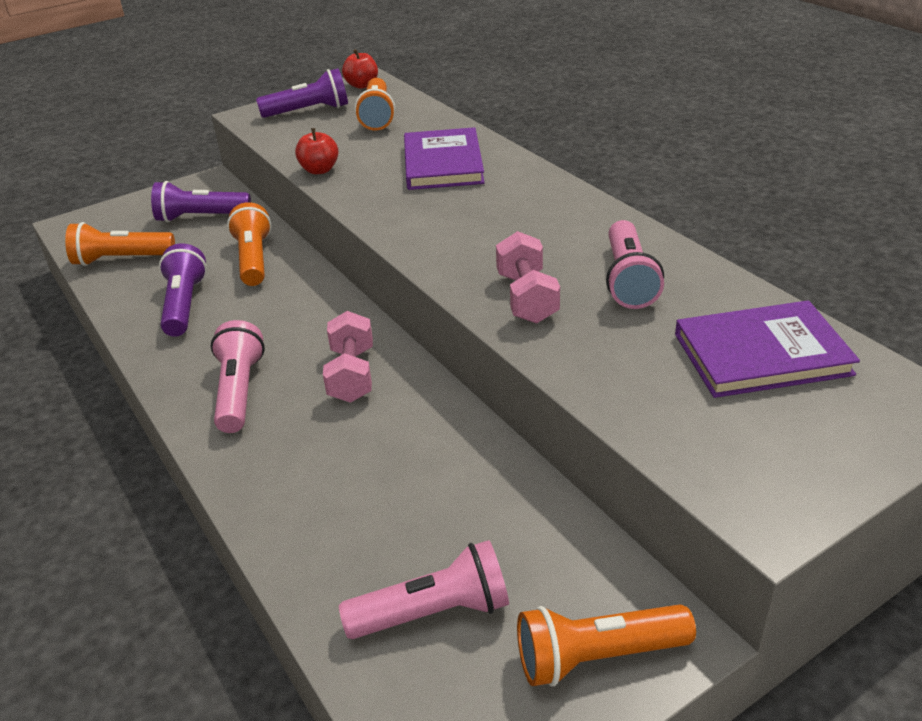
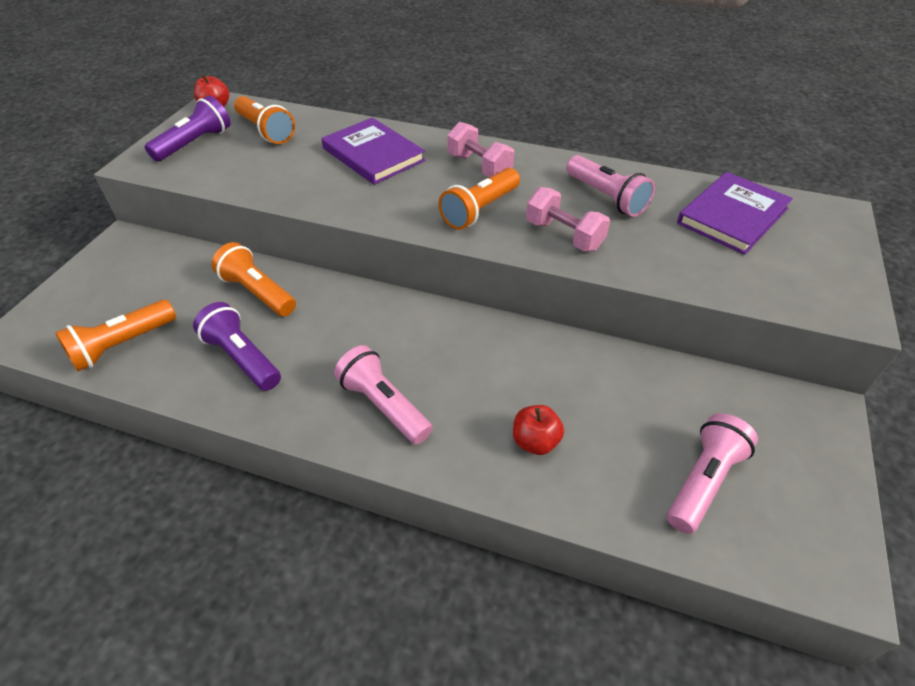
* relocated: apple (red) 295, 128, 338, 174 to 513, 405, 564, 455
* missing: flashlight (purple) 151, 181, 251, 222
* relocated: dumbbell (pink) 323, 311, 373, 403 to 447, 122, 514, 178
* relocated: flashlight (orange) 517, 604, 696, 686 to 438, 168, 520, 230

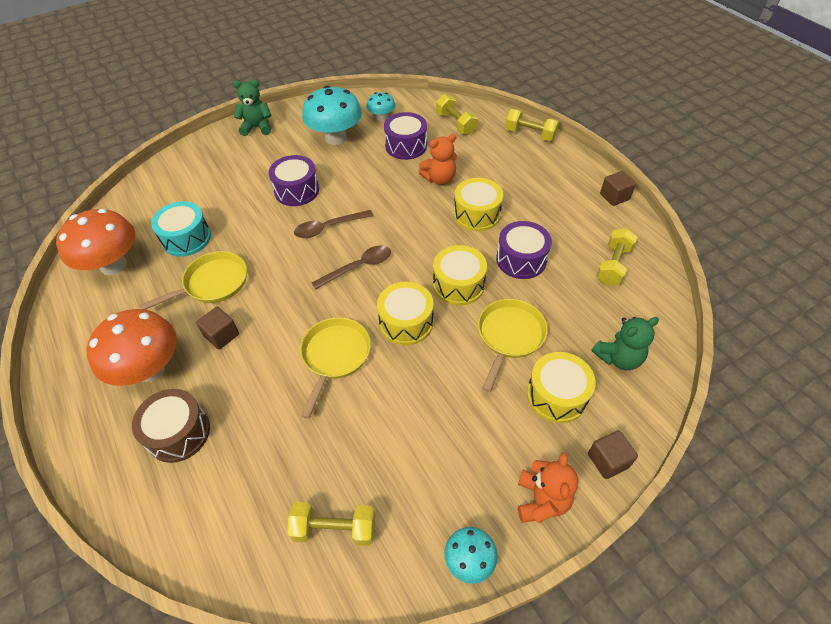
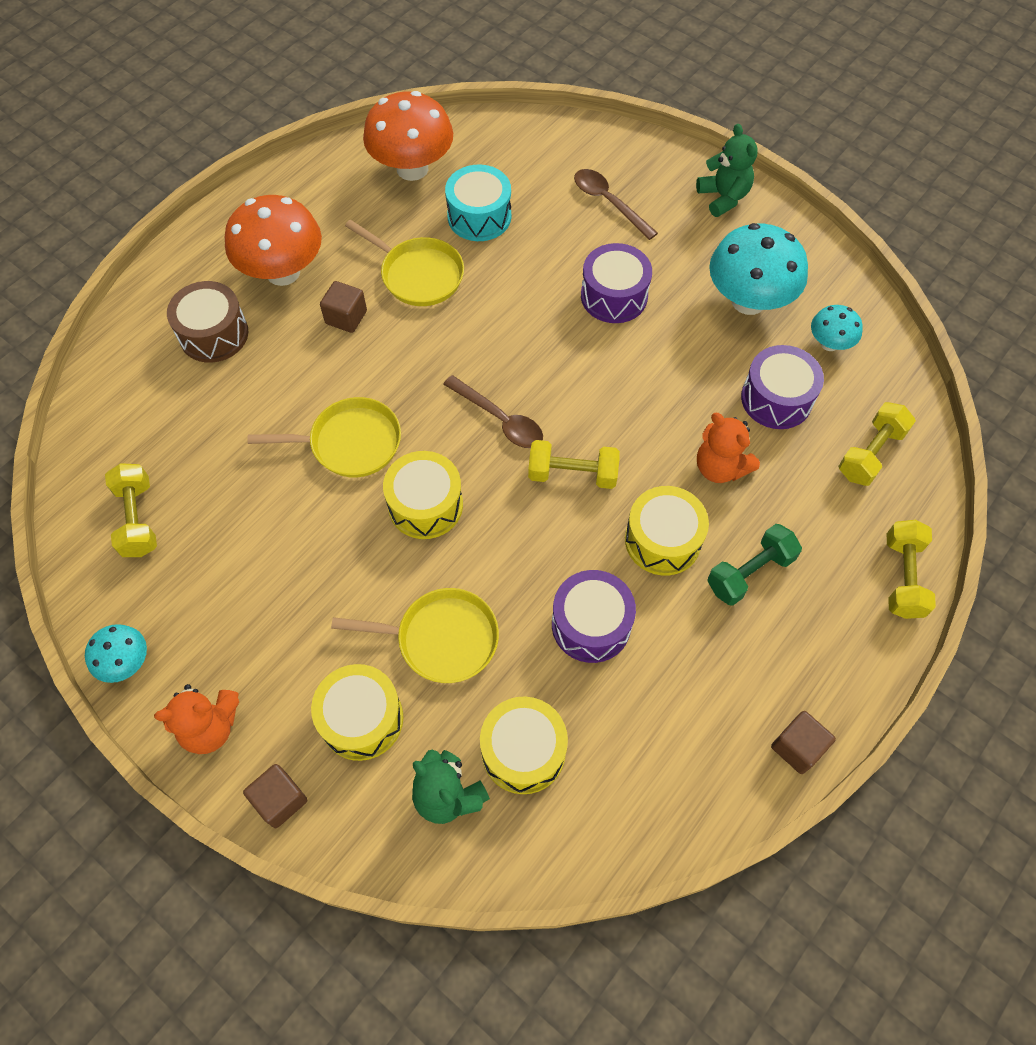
* relocated: spoon (brown) 294, 210, 373, 238 to 574, 169, 658, 240
* relocated: dumbbell (yellow) 596, 228, 637, 285 to 528, 440, 620, 489
* relocated: drum (yellow) 433, 245, 487, 306 to 480, 696, 568, 794
* appeared: dumbbell (green) 707, 524, 802, 606

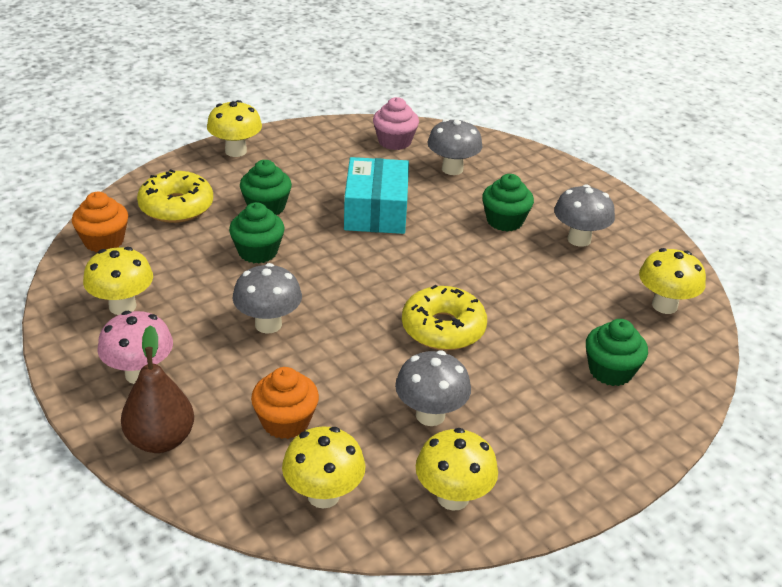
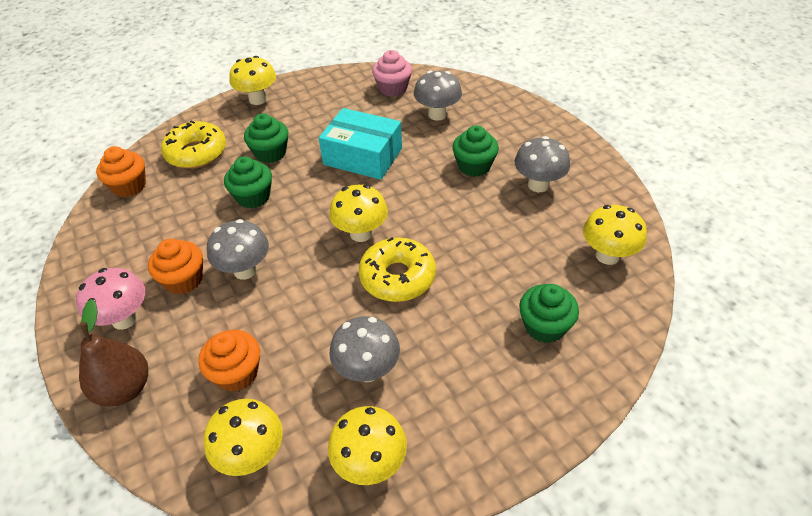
* spun: box (turquoise) 344, 157, 409, 234 = 319, 108, 402, 180 75 degrees counterclockwise
* relocated: mushroom (yellow) 83, 247, 153, 315 to 329, 185, 388, 242
* appeared: cupcake (orange) 148, 239, 203, 295

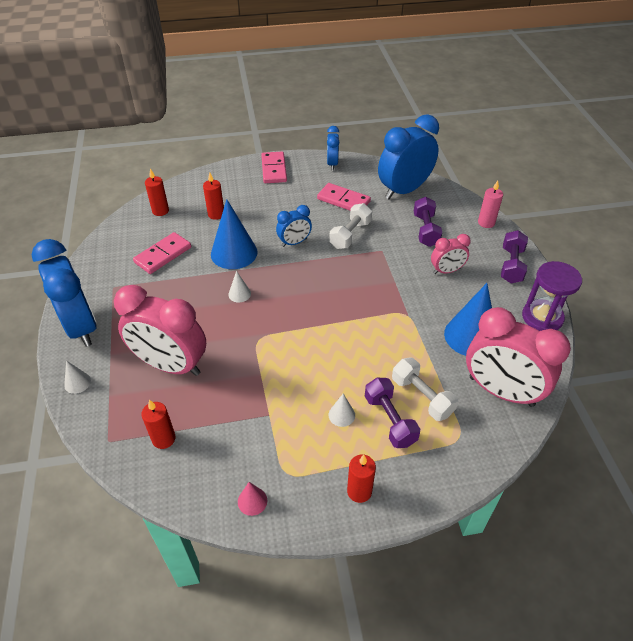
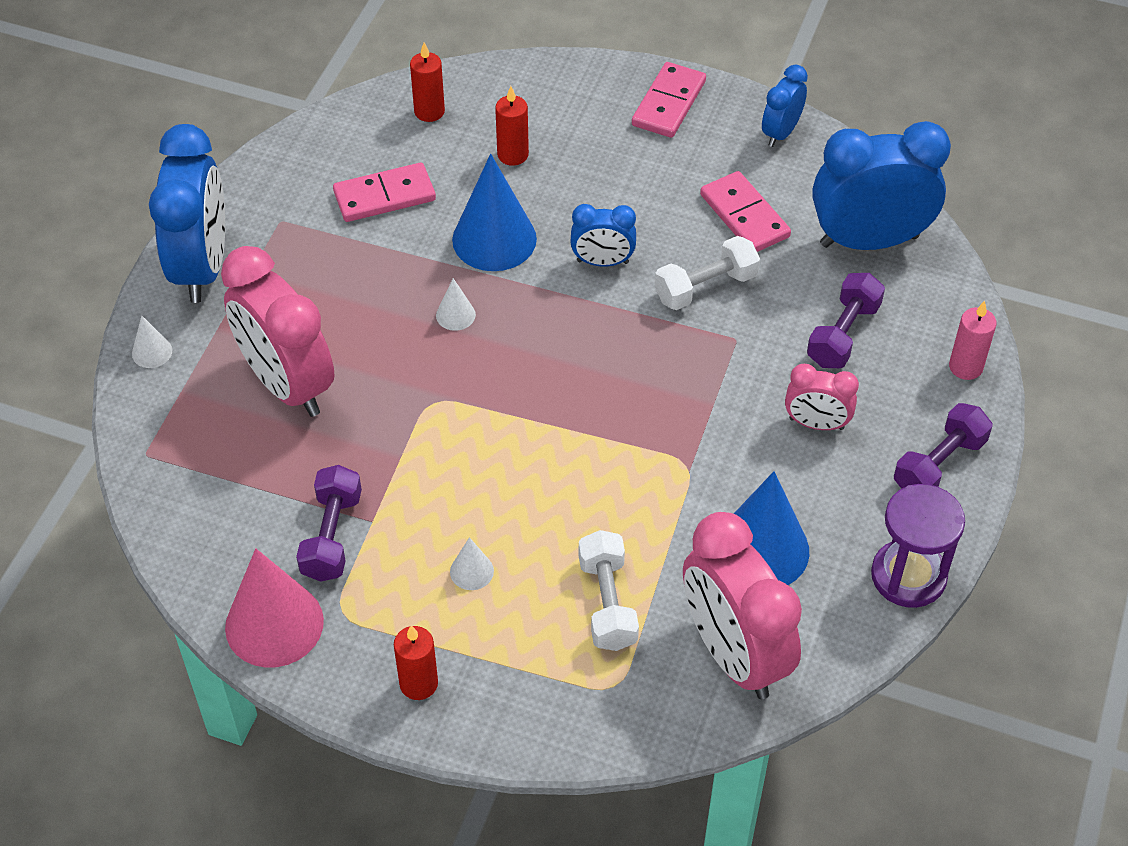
* relocated: dumbbell (purple) 365, 378, 420, 448 to 296, 465, 362, 582
* missing: candle (red) 141, 400, 176, 449
* size: cone (pink) 238, 482, 267, 516 = 225, 548, 324, 668 x2.19

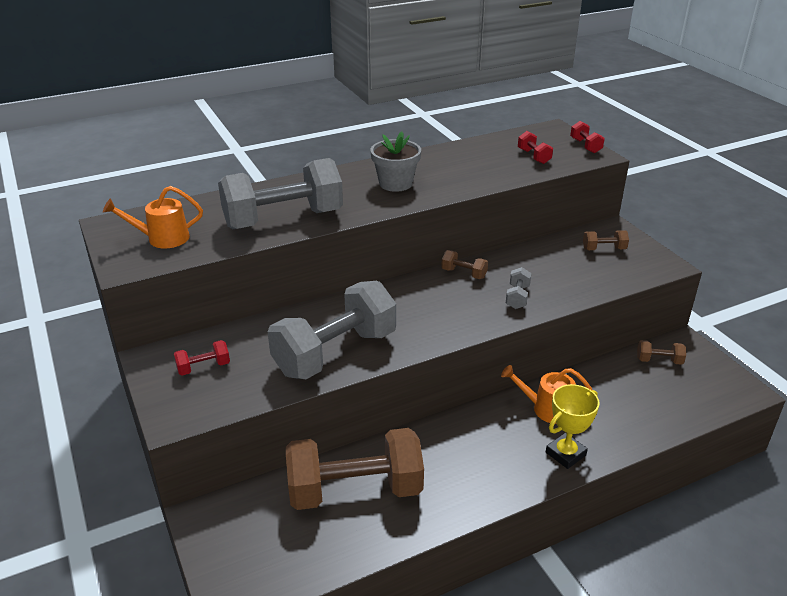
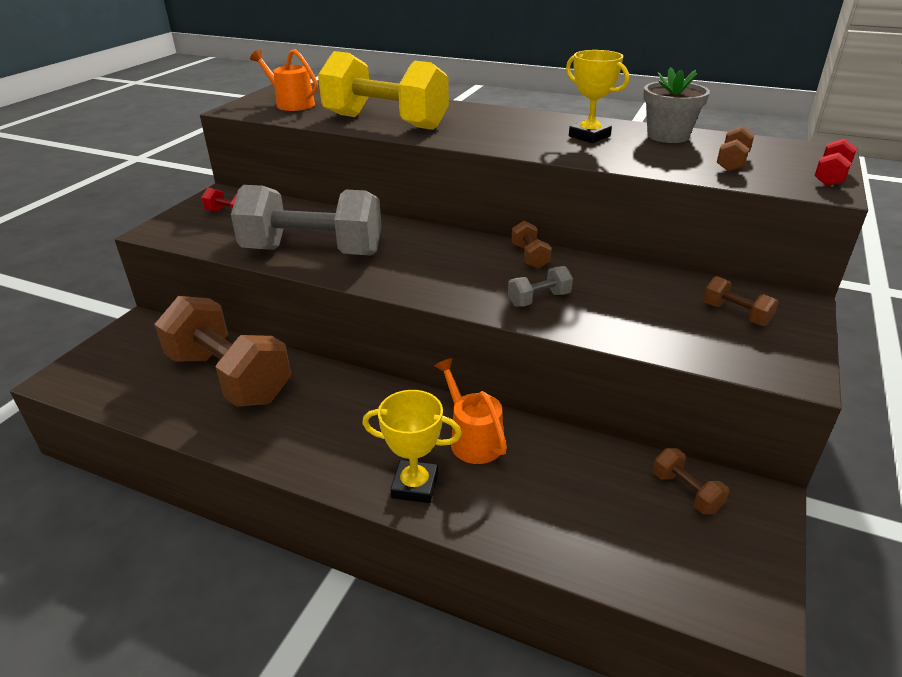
* colour: dumbbell (red) 518, 131, 553, 164 to dumbbell (brown) 717, 126, 754, 172
* relocated: flower pot (grey) 370, 132, 421, 192 to 643, 67, 710, 143
* colour: dumbbell (grey) 218, 158, 343, 229 to dumbbell (yellow) 318, 51, 449, 130
* appeared: trophy (yellow) 566, 50, 629, 143

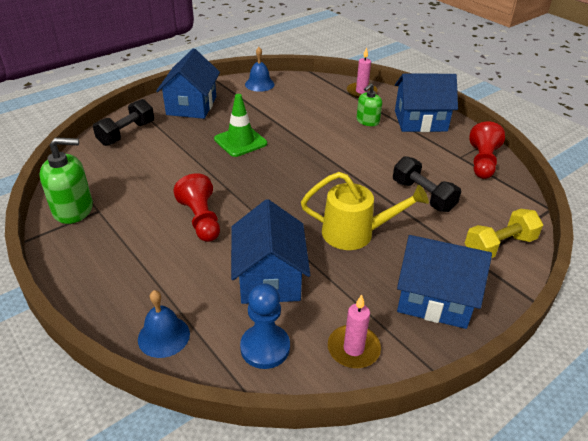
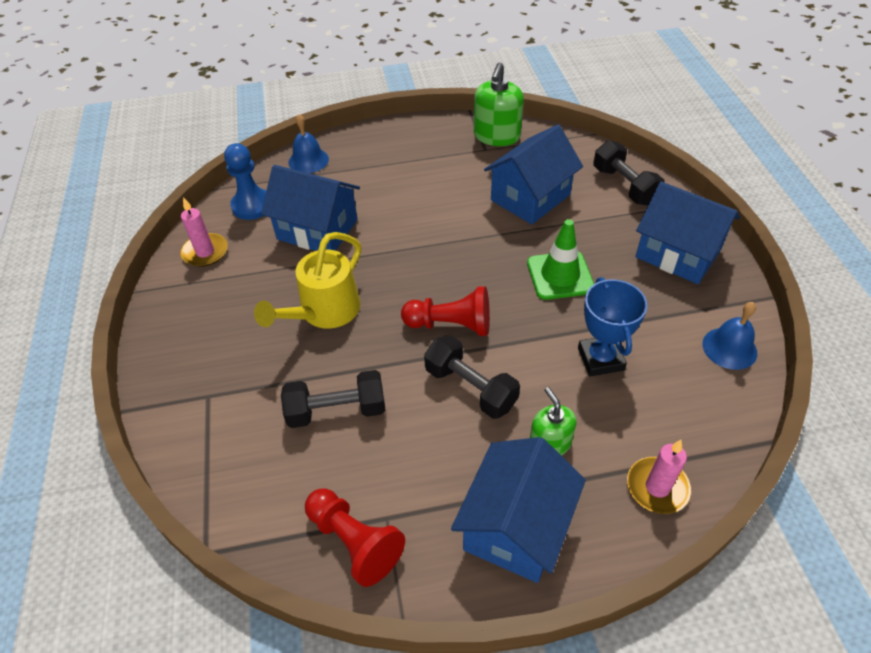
* relocated: pawn (red) 173, 173, 220, 242 to 401, 286, 490, 336
* missing: dumbbell (yellow) 465, 209, 543, 258
* relocated: house (blue) 397, 235, 492, 329 to 484, 125, 583, 224
* appeared: trophy (blue) 578, 277, 647, 376
* appeared: dumbbell (black) 424, 335, 520, 419

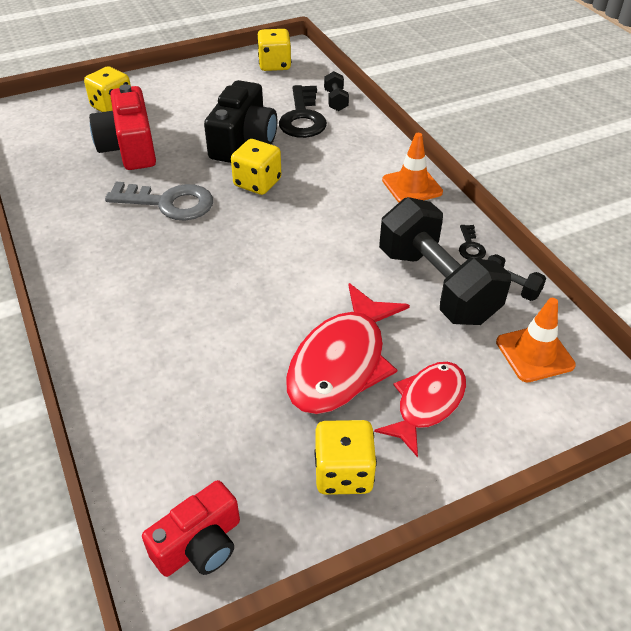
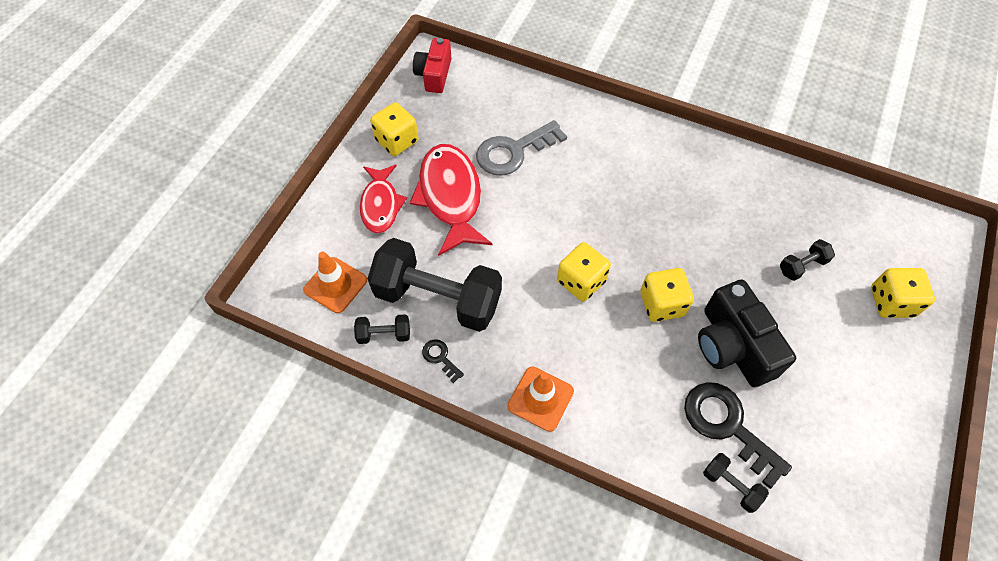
* relocated: dice (yellow) 257, 29, 291, 71 to 557, 242, 611, 302
* exchanged: camera (red) 89, 84, 156, 170 to dumbbell (black) 780, 239, 835, 281
* relocated: key (grey) 105, 182, 213, 221 to 476, 120, 567, 176

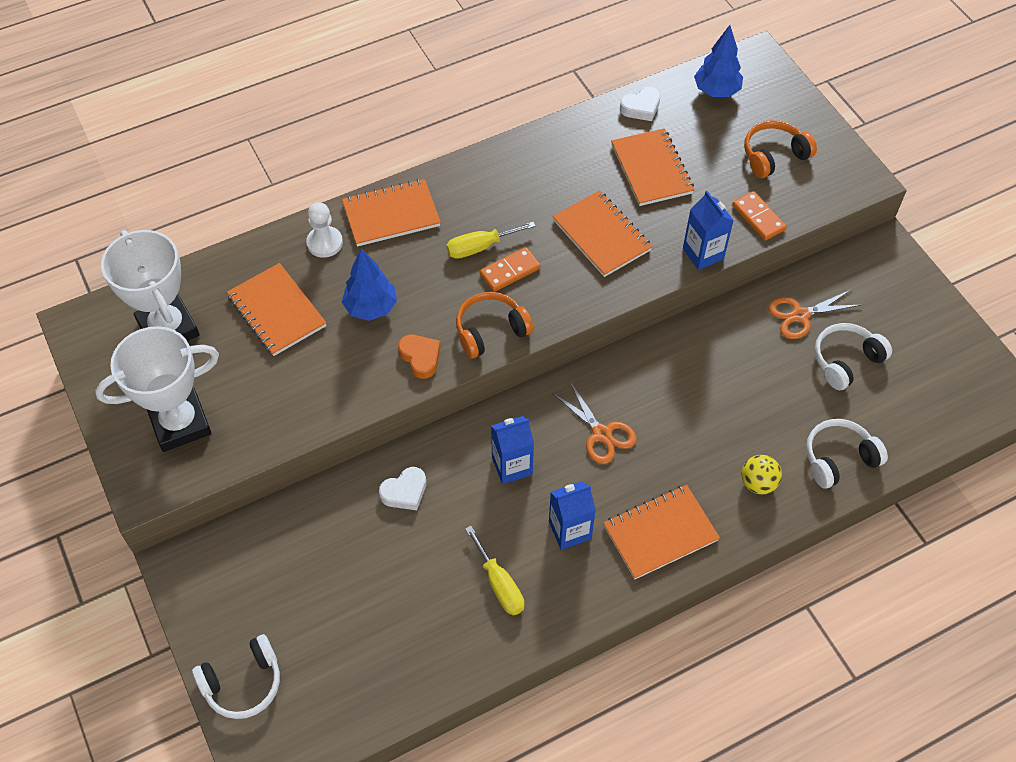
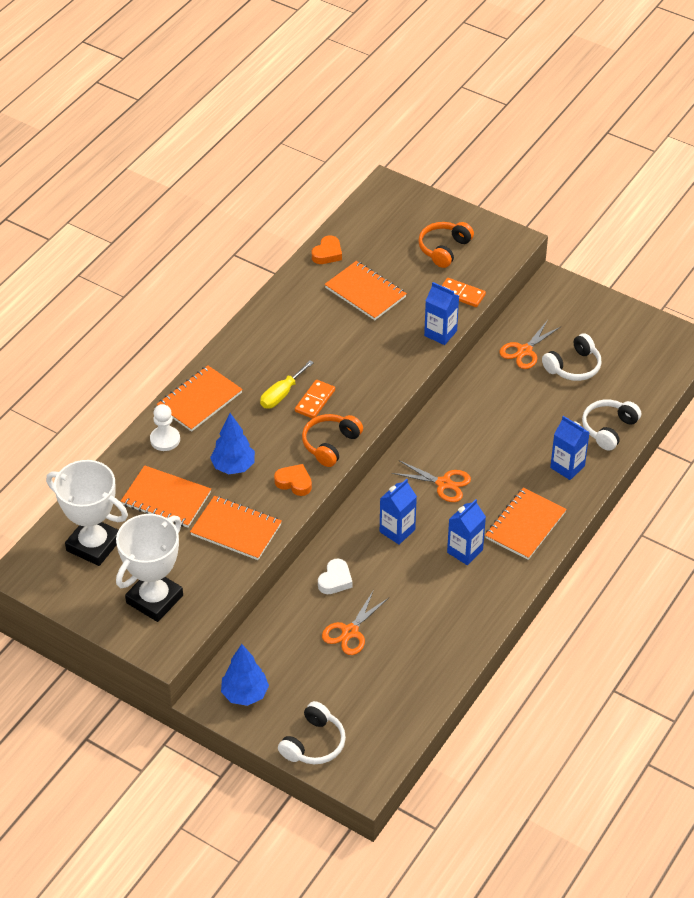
* relocated: tree (blue) 694, 25, 743, 97 to 221, 644, 269, 706
* colour: heart (white) 620, 87, 661, 121 to heart (orange) 312, 235, 342, 264
* relocated: notebook (orange) 553, 190, 653, 277 to 190, 496, 282, 560
* spun: headphones (white) 814, 323, 892, 390 = 542, 333, 602, 381 150 degrees counterclockwise
* exchanged: ball (yellow) 742, 455, 782, 494 to carton (blue) 550, 416, 590, 480
* missing: screwdriver (yellow) 465, 526, 524, 615
* appeared: scissors (orange) 322, 590, 389, 655

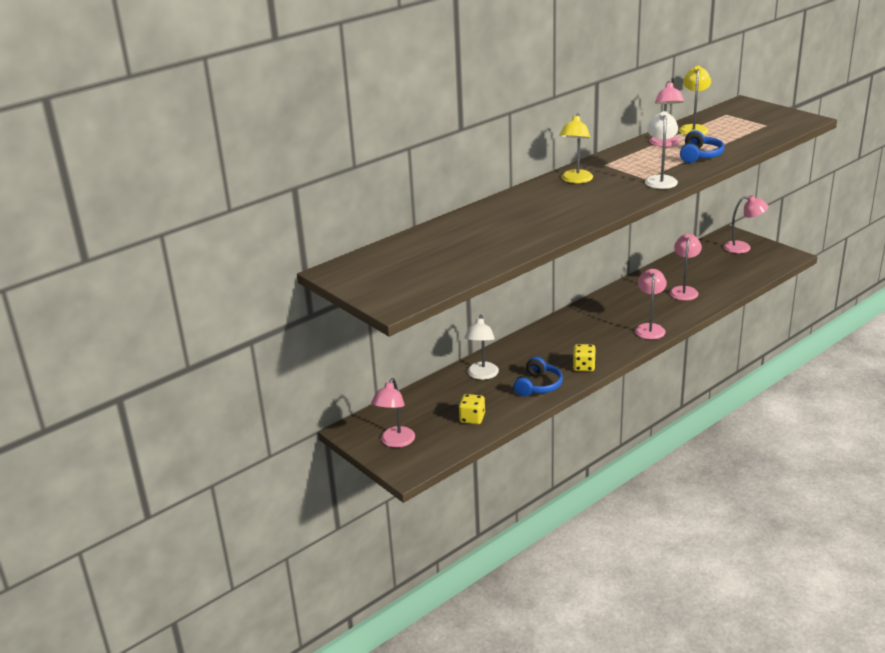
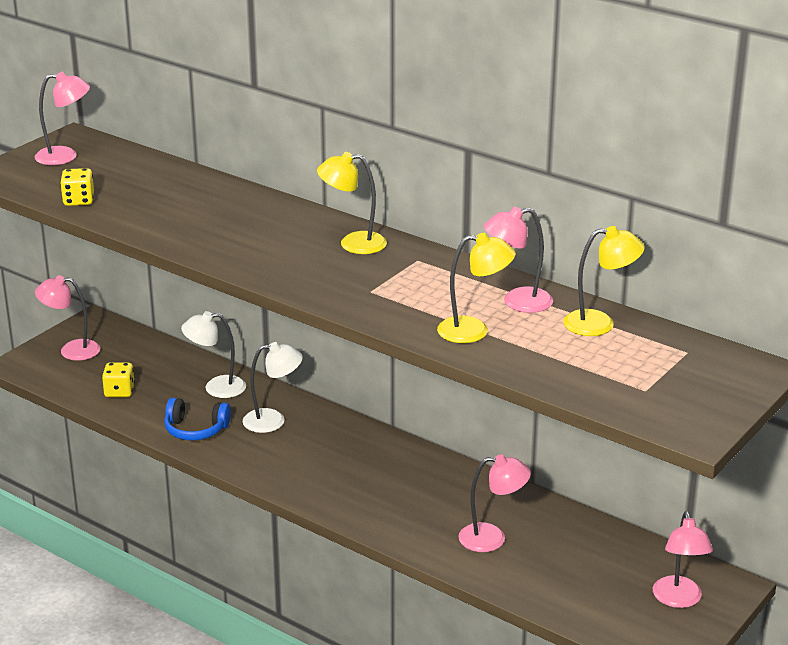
* relocated: lamp (white) 645, 111, 678, 189 to 243, 342, 303, 433
* exchanged: headphones (blue) 680, 130, 725, 163 to lamp (yellow) 437, 233, 515, 343
* relocated: lamp (pink) 635, 269, 667, 340 to 35, 72, 90, 165
* relocated: dice (yellow) 573, 344, 596, 372 to 60, 168, 94, 206

